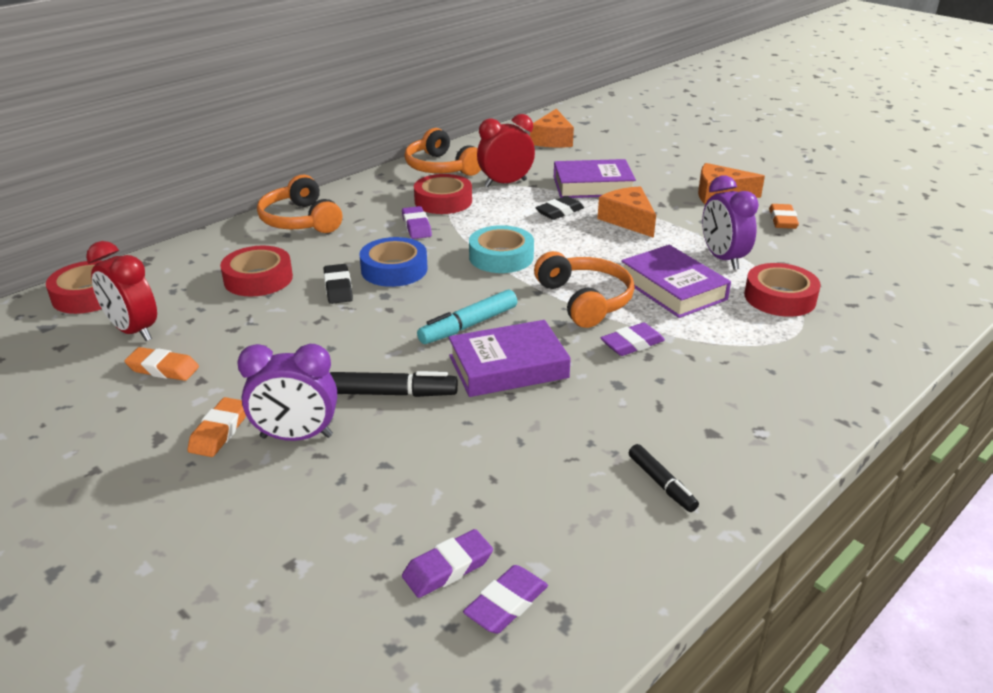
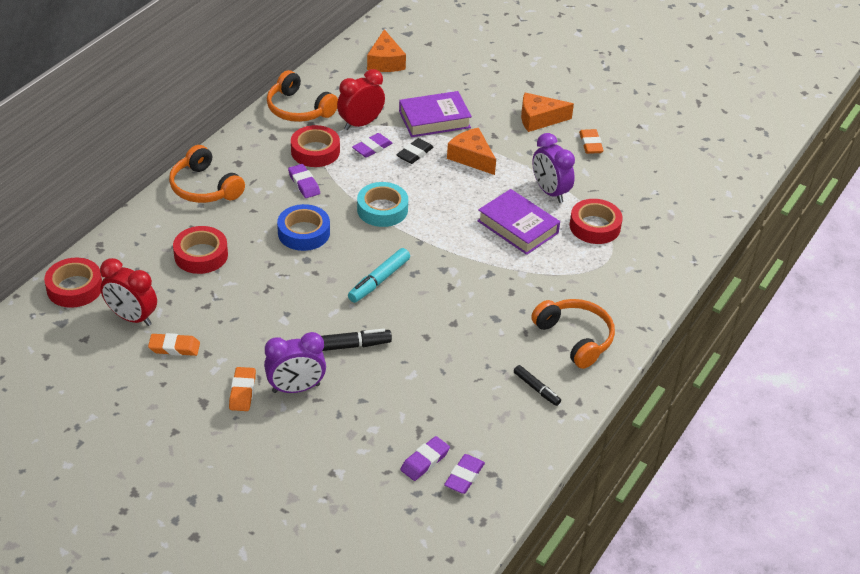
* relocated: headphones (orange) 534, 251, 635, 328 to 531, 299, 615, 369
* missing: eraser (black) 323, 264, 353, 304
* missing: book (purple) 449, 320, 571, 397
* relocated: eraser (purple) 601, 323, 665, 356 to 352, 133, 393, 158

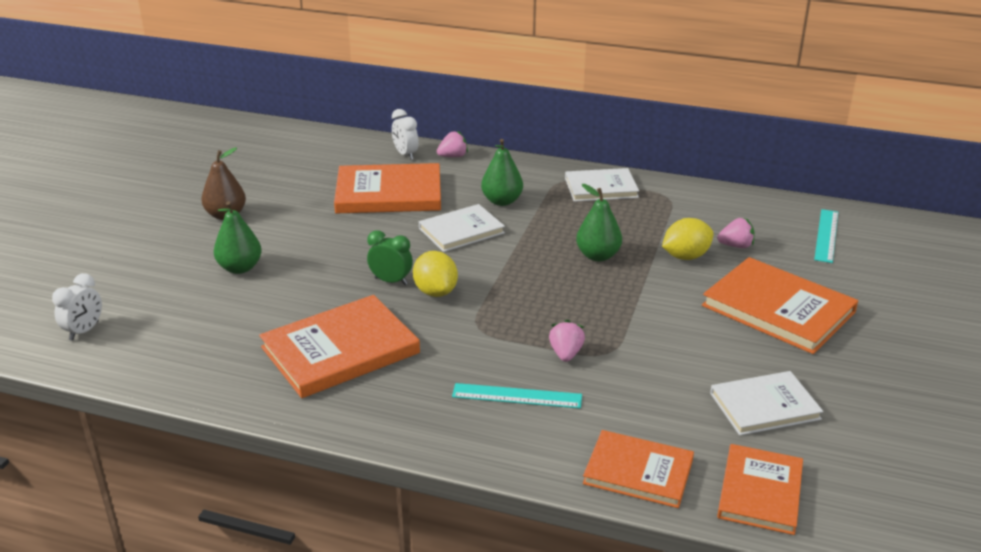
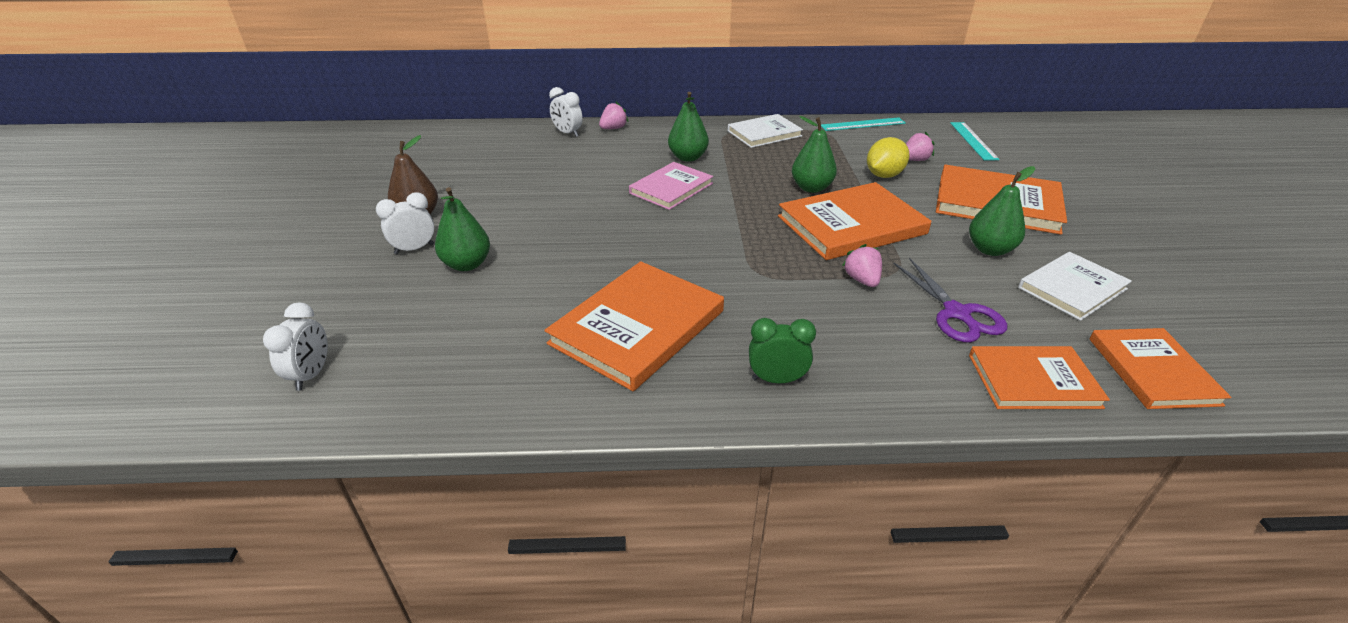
* relocated: book (orange) 334, 163, 441, 213 to 778, 182, 932, 260
* colour: book (white) 419, 204, 505, 252 to book (pink) 629, 162, 713, 210
* relocated: clock (green) 367, 230, 413, 285 to 749, 318, 816, 384
* missing: lemon (yellow) 413, 251, 458, 297
* relocated: ruler (turquoise) 452, 383, 582, 409 to 821, 117, 906, 131
* appeared: pear (green) 969, 166, 1035, 256
* appeared: clock (white) 376, 192, 434, 254
* appeared: scissors (purple) 894, 258, 1008, 343

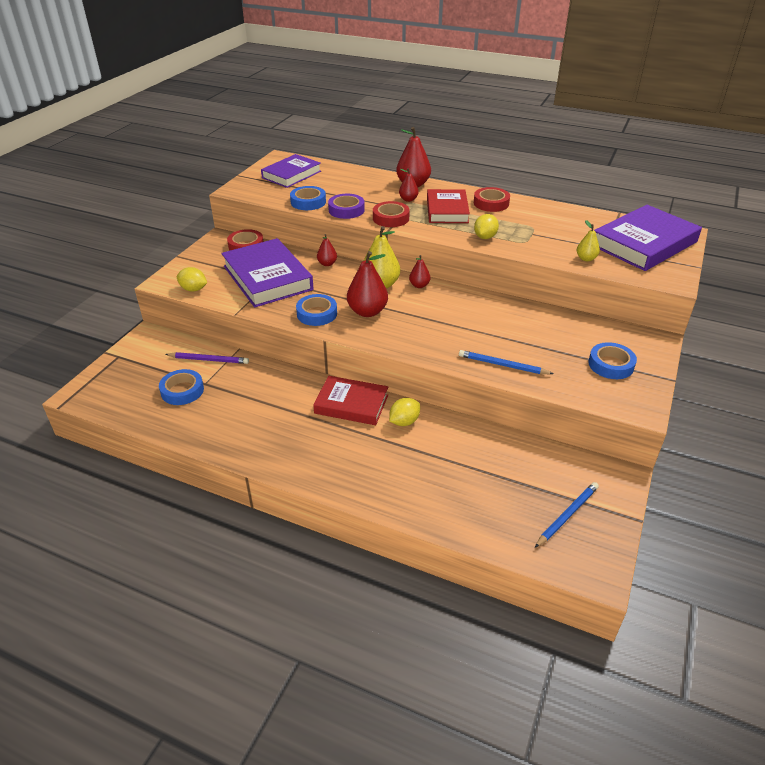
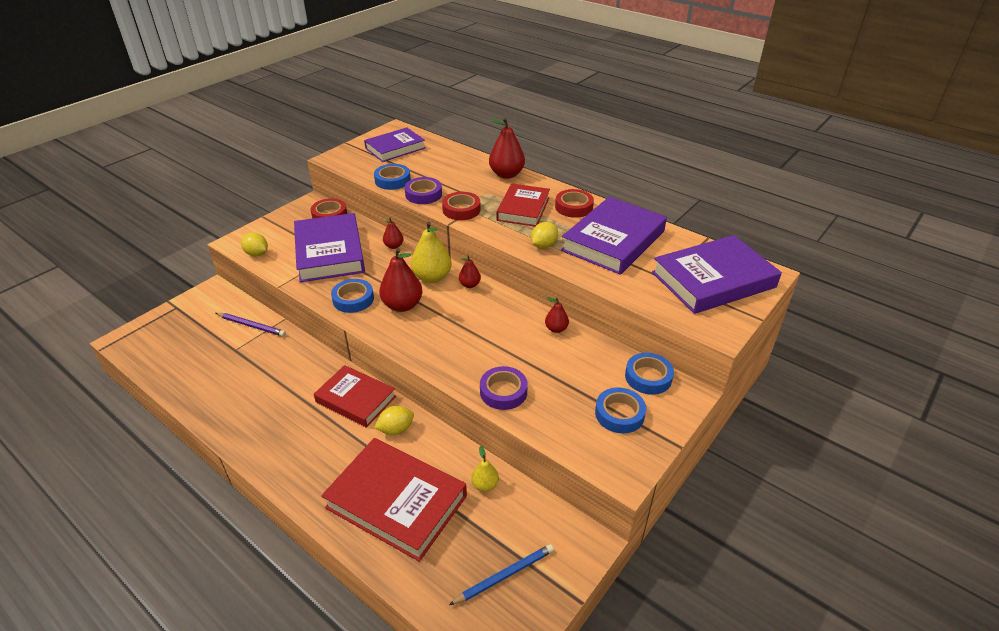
* relocated: pear (red) 399, 168, 419, 202 to 545, 297, 569, 333
* relocated: pear (yellow) 577, 220, 600, 261 to 471, 446, 499, 492
* exchanged: pencil (blue) 459, 350, 554, 374 to tape (purple) 480, 366, 528, 410
* relocated: tape (blue) 159, 369, 204, 405 to 625, 353, 674, 395
* appeared: book (purple) 561, 197, 667, 275
* appeared: book (red) 321, 438, 467, 562

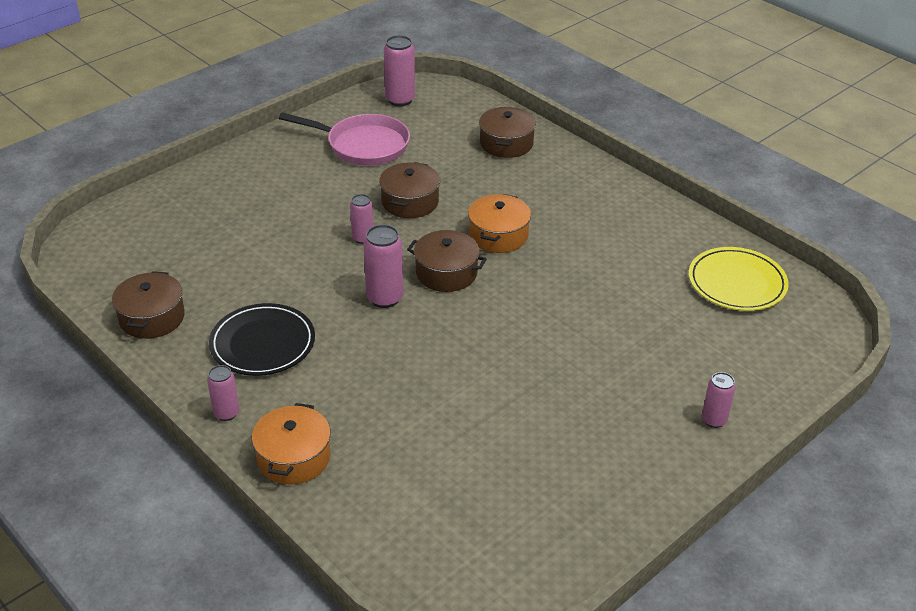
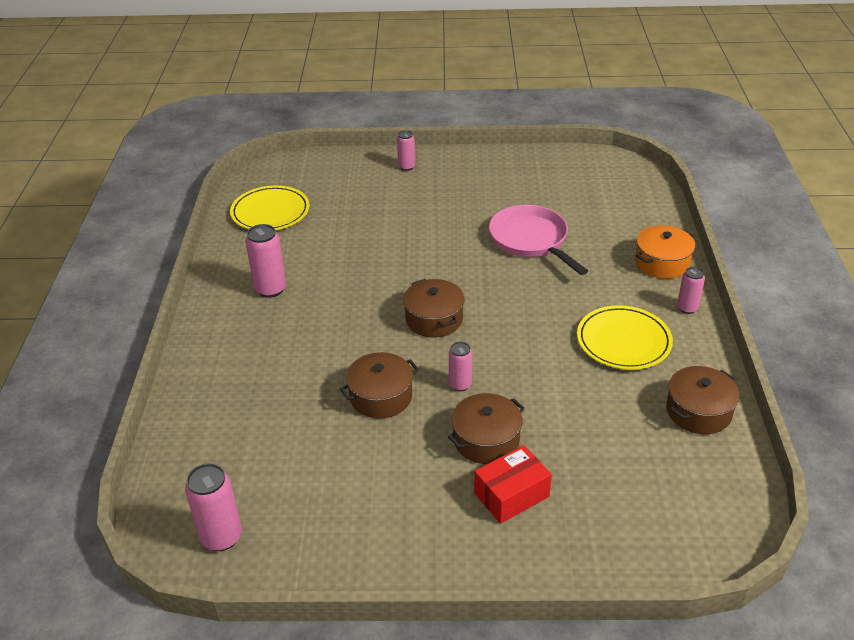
* relocated: pot (brown) 479, 107, 536, 158 to 448, 393, 525, 464
* relocated: pan (pink) 279, 113, 410, 166 to 489, 205, 588, 275
* missing: pot (orange) 468, 194, 531, 253
* relocated: can (pink) 363, 224, 403, 308 to 245, 224, 286, 298
* colour: plate (black) 209, 303, 315, 376 to plate (yellow) 577, 305, 673, 370
* appeared: box (red) 474, 445, 552, 524

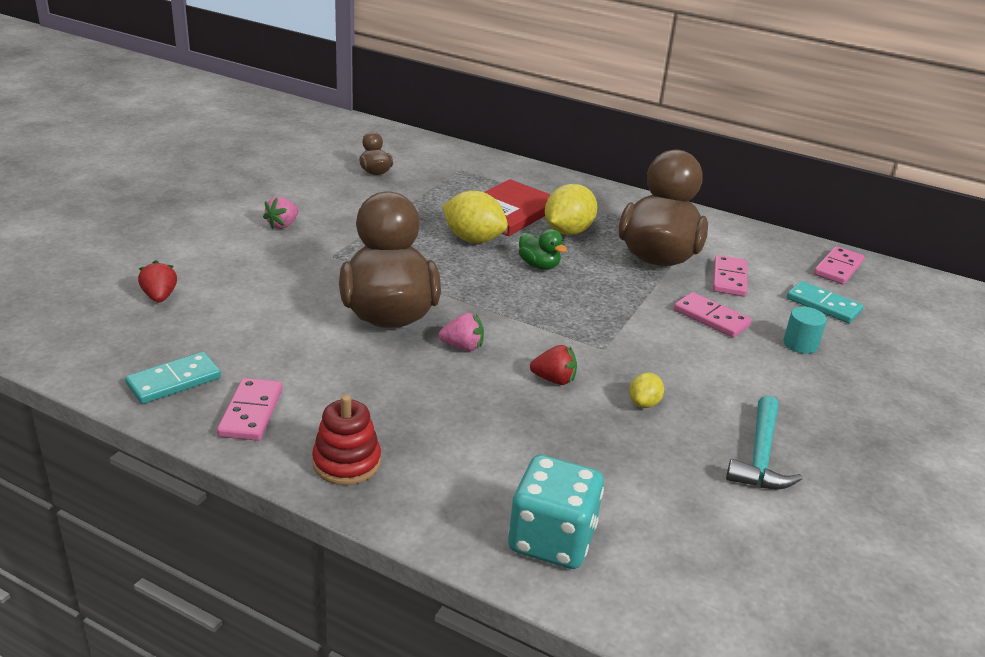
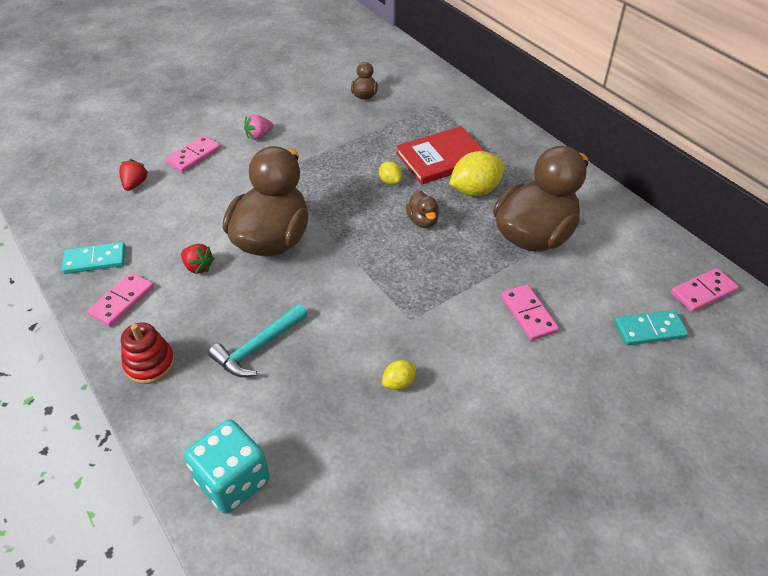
* size: lemon (yellow) 442, 190, 508, 243 = 379, 161, 402, 185 x0.52
* colour: duck (green) 519, 229, 567, 270 to duck (brown) 406, 190, 440, 228
* relocated: domino (pink) 713, 255, 747, 297 to 165, 135, 221, 173
* spun: domino (turquoise) 787, 281, 863, 323 = 615, 310, 688, 346 75 degrees counterclockwise
* missing: cylinder (turquoise) 783, 307, 827, 354
* missing: strawberry (pink) 439, 313, 484, 351
* relocated: strawberry (red) 530, 345, 577, 385 to 181, 244, 215, 274
* relocated: hammer (turquoise) 726, 396, 803, 489 to 208, 304, 307, 377

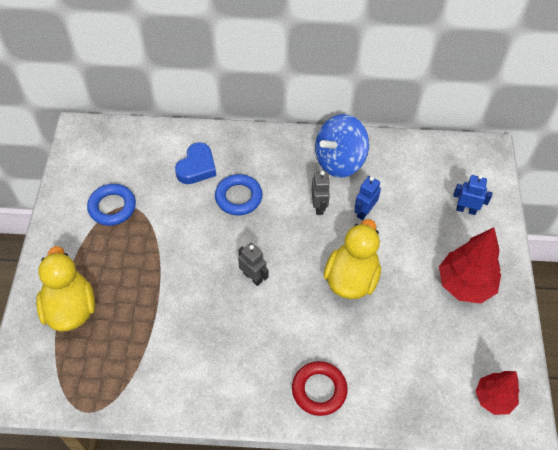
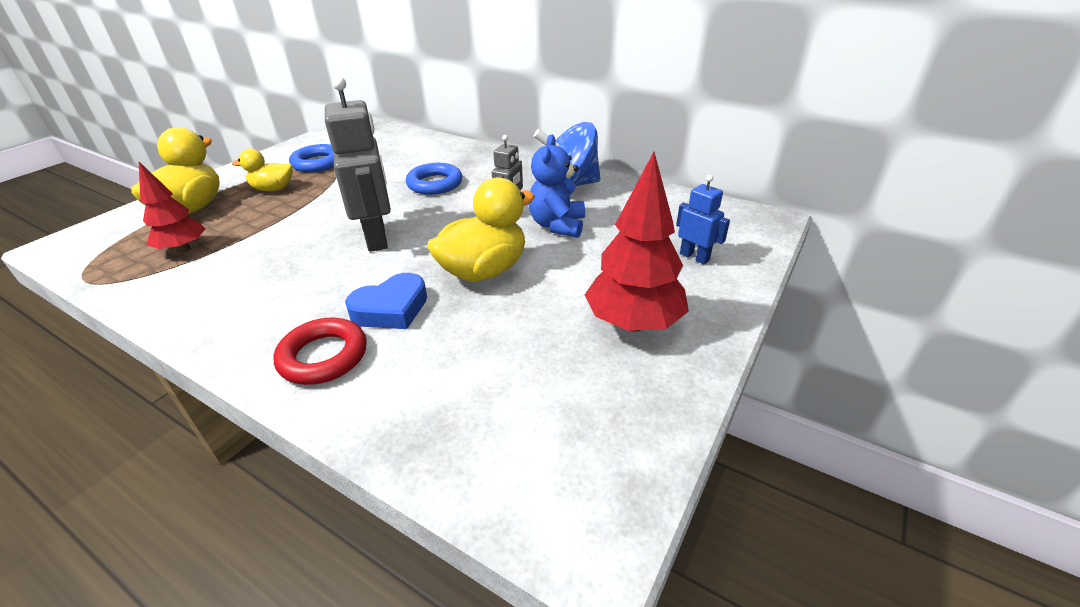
* relocated: heart (blue) 175, 142, 216, 184 to 345, 273, 427, 329
* exchanged: robot (blue) 355, 176, 381, 220 to teddy bear (blue) 528, 135, 585, 238
* size: robot (grey) 238, 243, 269, 286 = 325, 76, 391, 252 x1.88
* relocated: tree (red) 475, 371, 520, 415 to 138, 161, 205, 253
* appeared: duck (yellow) 232, 149, 293, 191

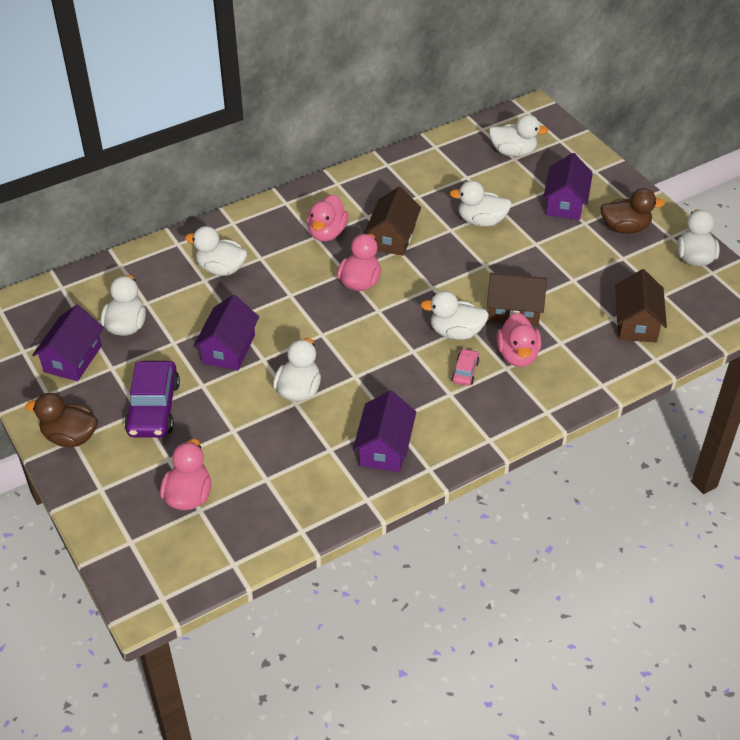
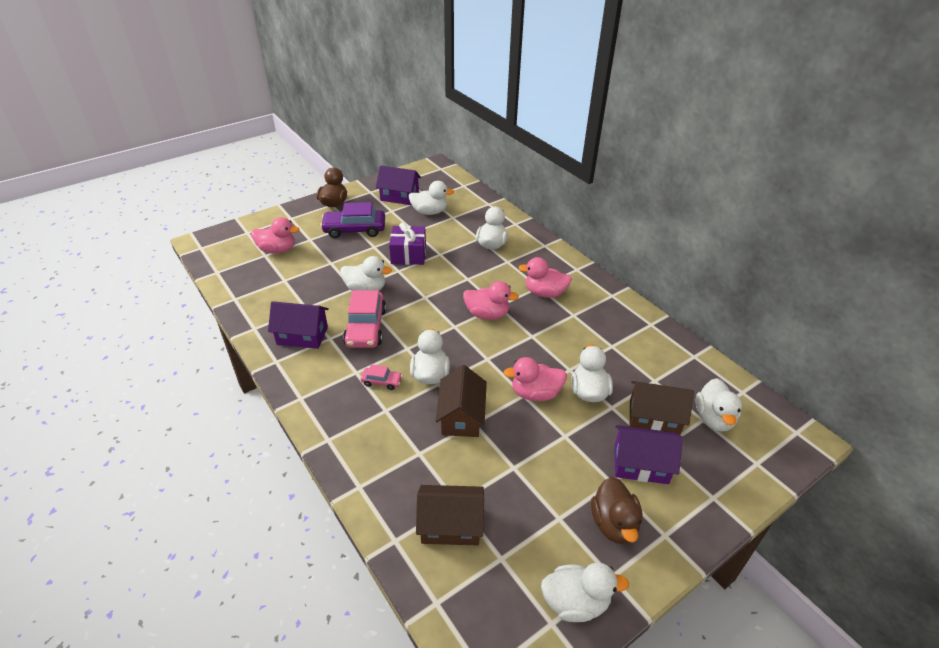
* relocated: house (brown) 364, 186, 421, 256 to 630, 381, 694, 435
* exchanged: house (purple) 193, 295, 259, 371 to gift (purple) 389, 223, 426, 265
* relocated: duck (pink) 497, 313, 541, 367 to 504, 357, 567, 401
* appeared: car (pink) 343, 290, 386, 348

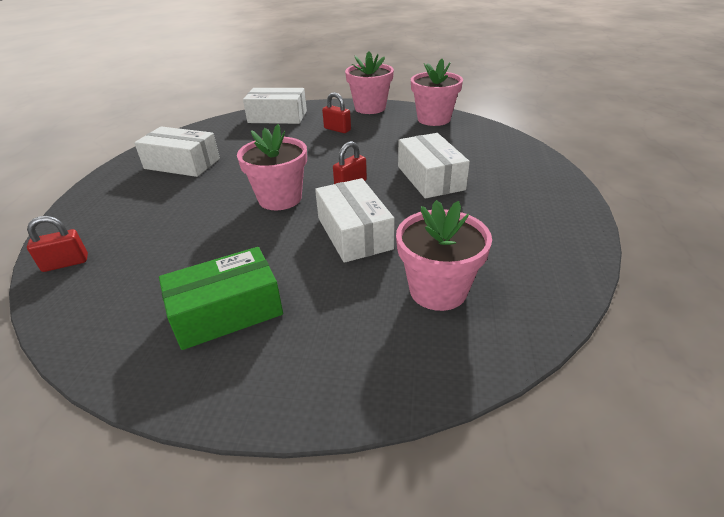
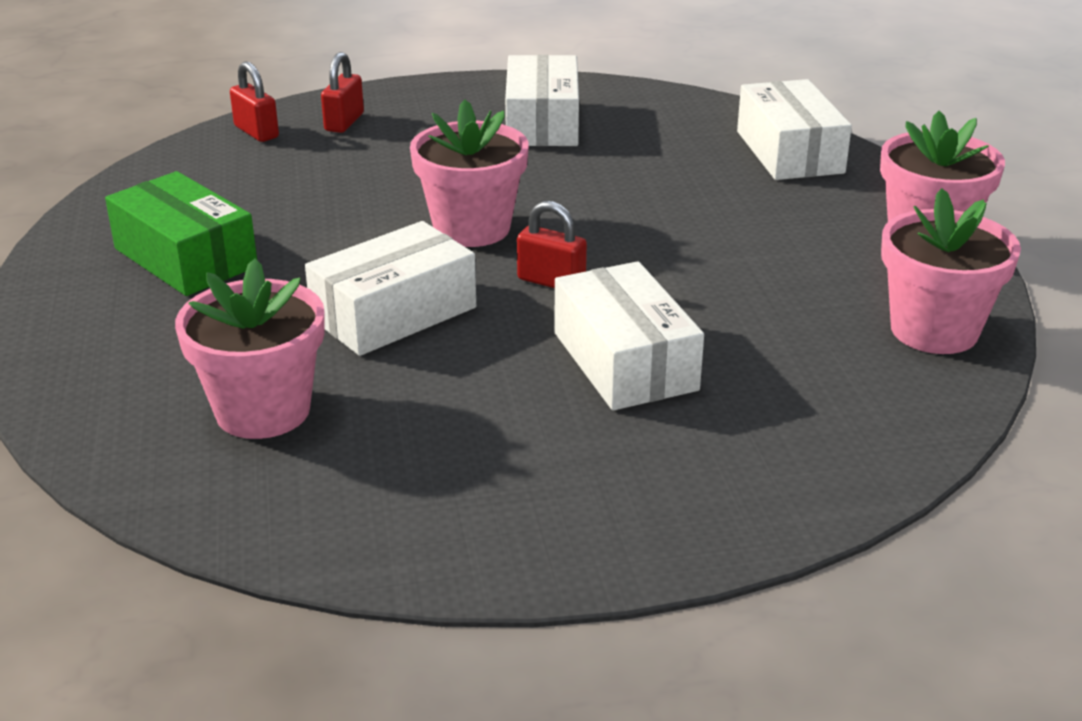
* relocated: padlock (red) 322, 92, 351, 133 to 321, 52, 364, 133
* spun: box (white) 398, 133, 470, 198 = 554, 261, 704, 410 75 degrees counterclockwise

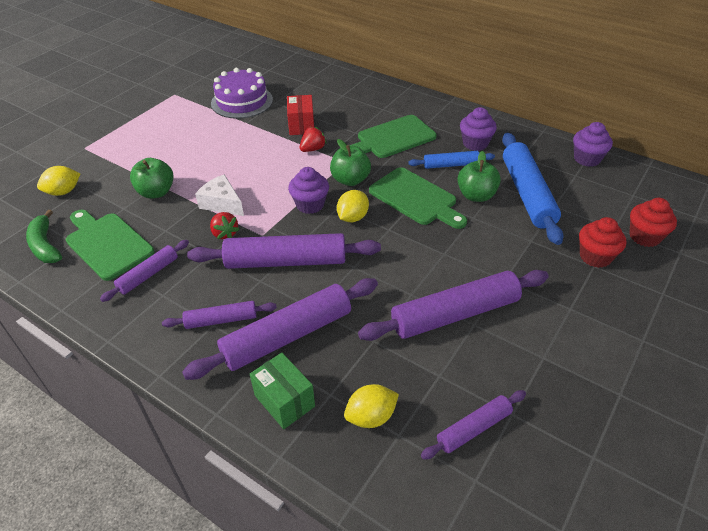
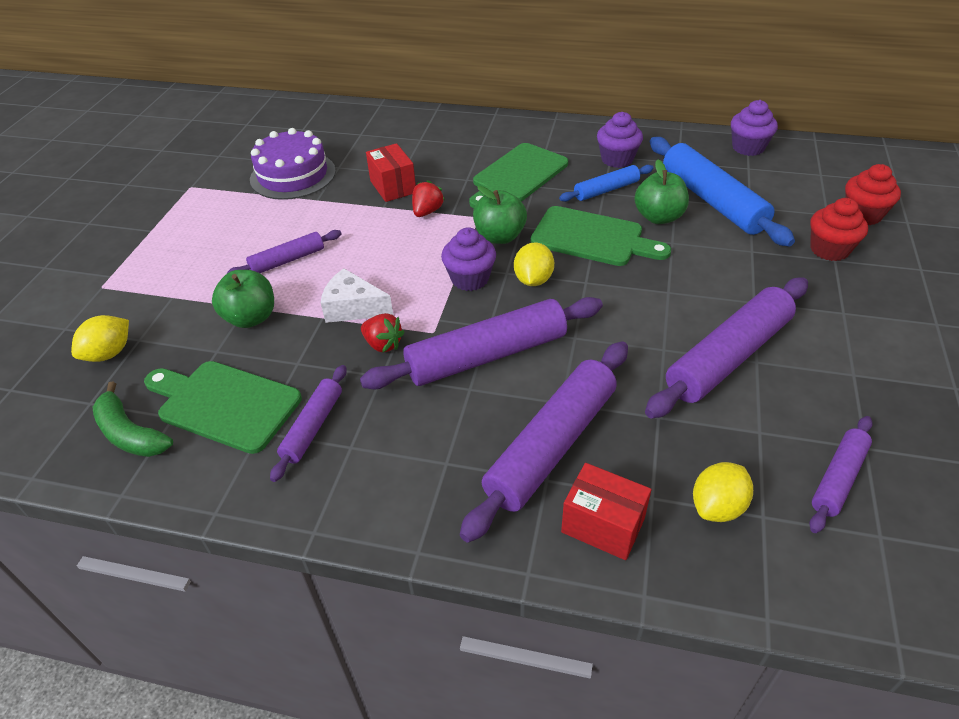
* relocated: rolling pin (purple) 162, 301, 277, 329 to 227, 230, 341, 273
* colour: box (green) 250, 353, 315, 429 to box (red) 561, 463, 651, 560

